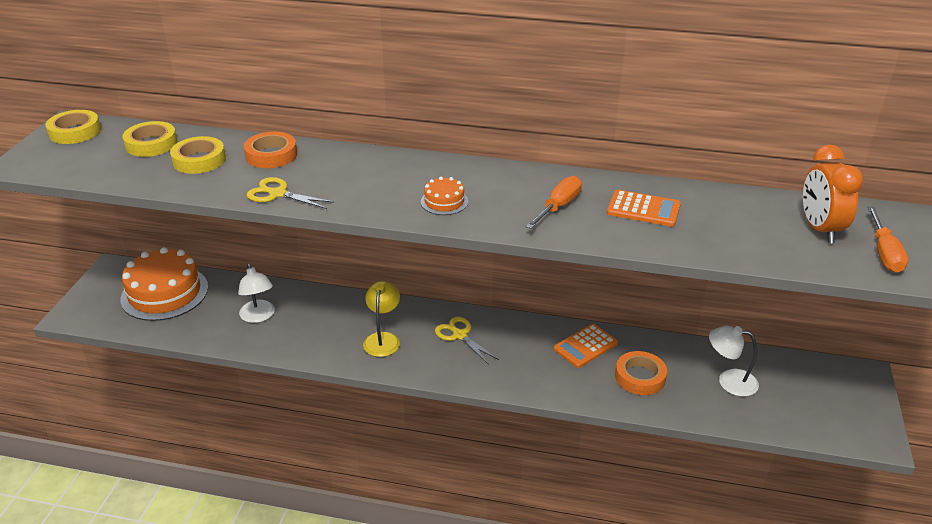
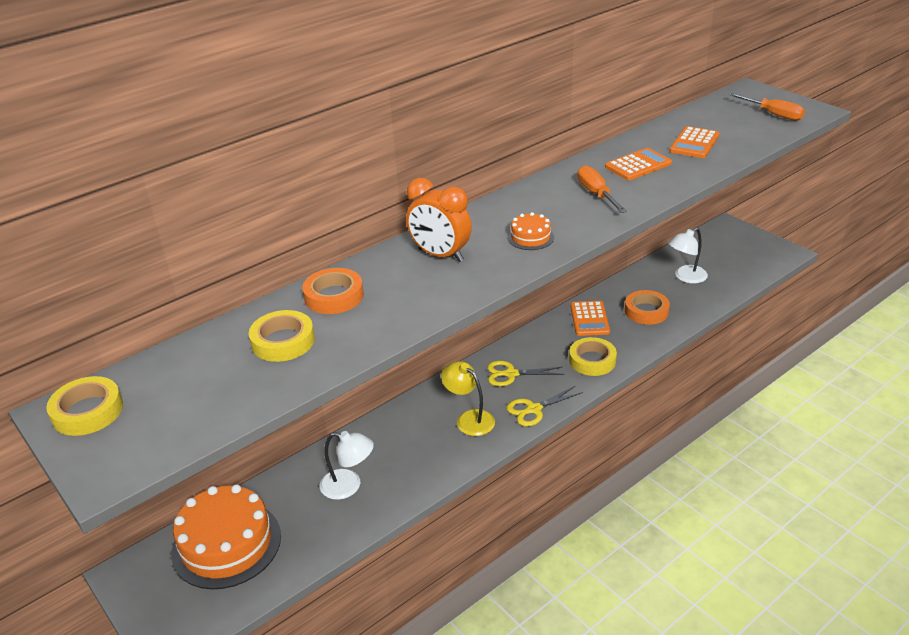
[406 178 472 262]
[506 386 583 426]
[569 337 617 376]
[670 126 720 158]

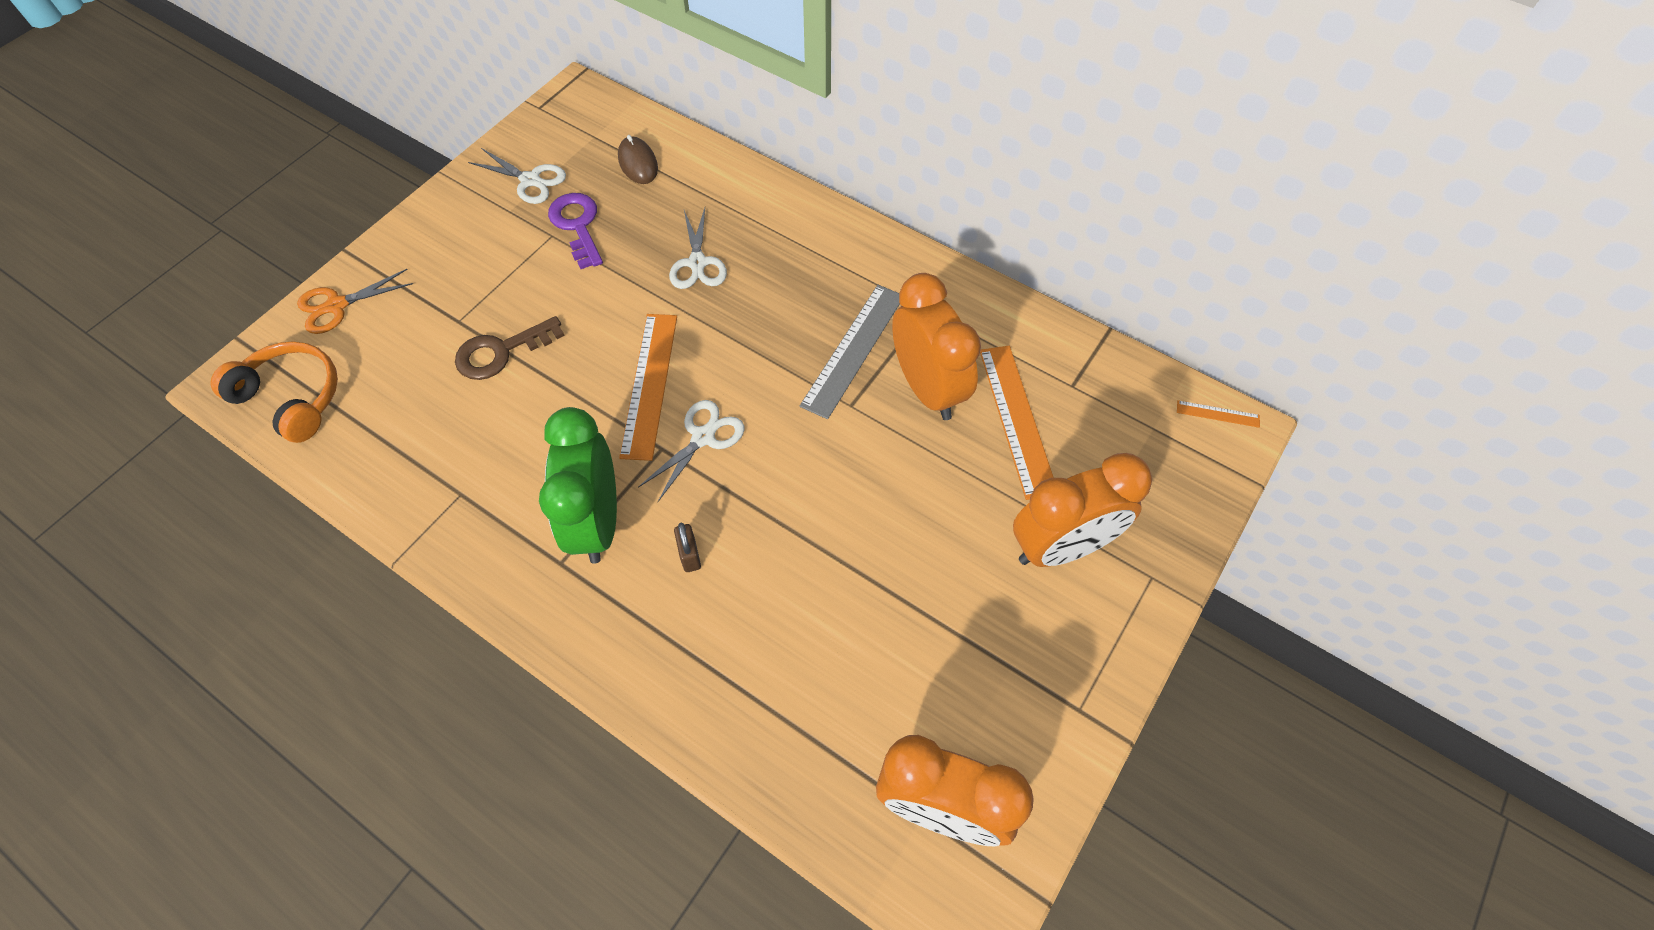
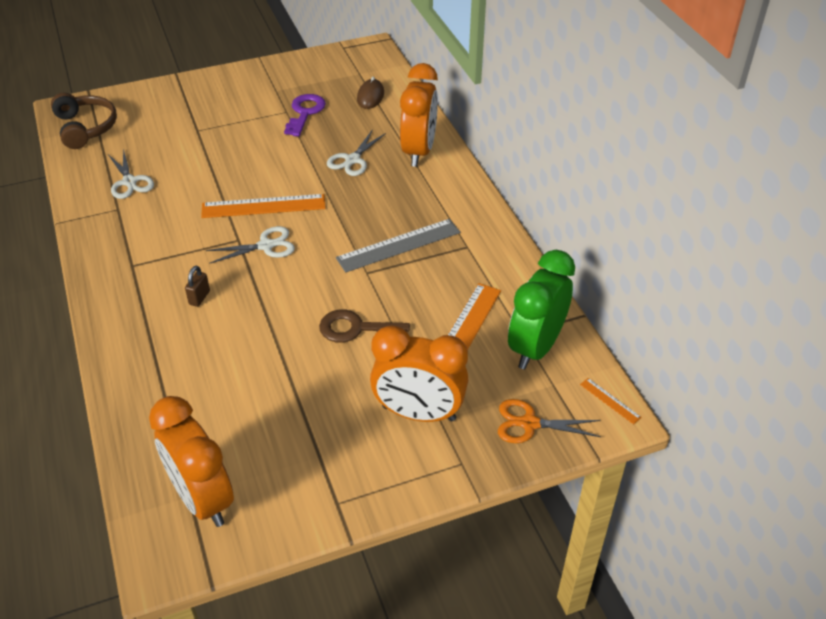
[51 92 117 149]
[108 149 154 199]
[201 194 326 218]
[319 309 410 343]
[400 63 438 167]
[498 399 601 443]
[508 250 575 369]

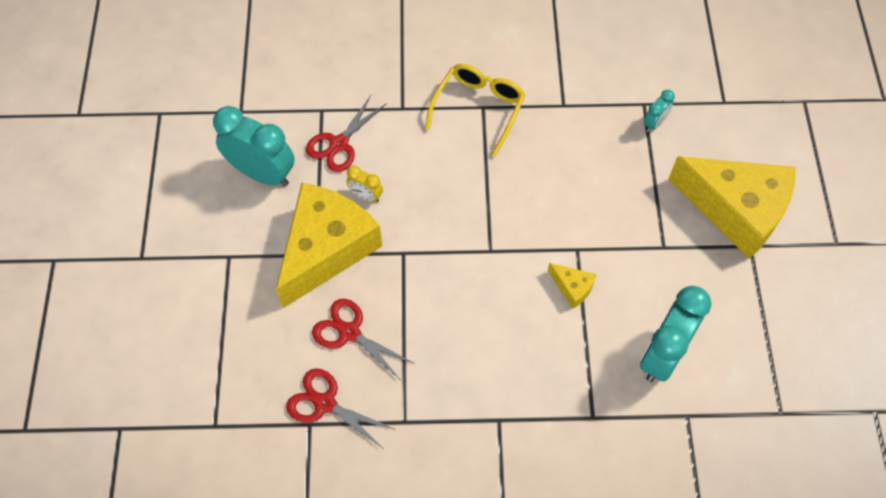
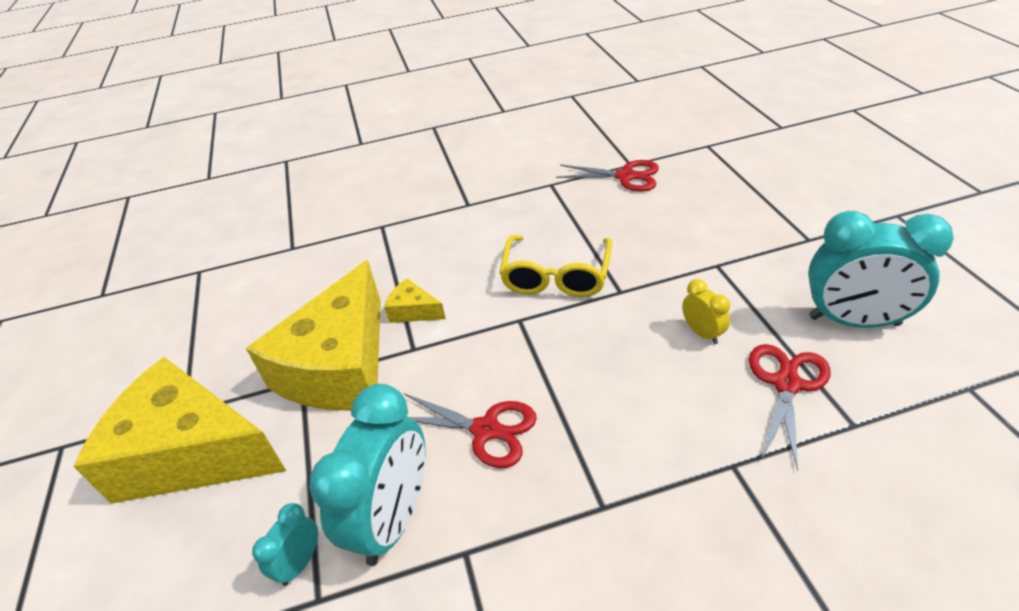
[246 260 381 411]
[309 384 426 566]
[403 393 537 468]
[499 235 612 297]
[682 279 730 344]

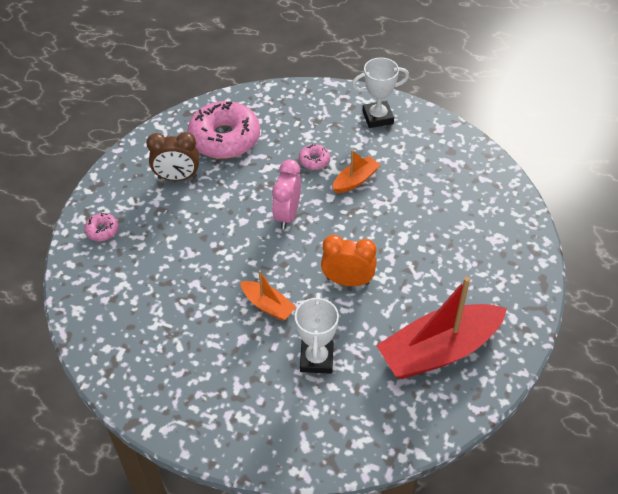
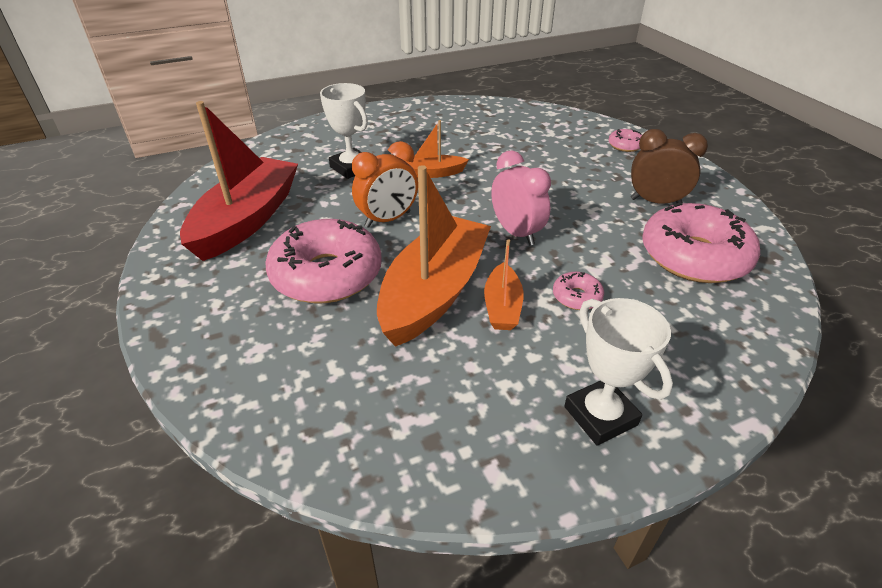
[266 219 382 303]
[377 165 491 347]
[564 298 673 445]
[631 129 708 204]

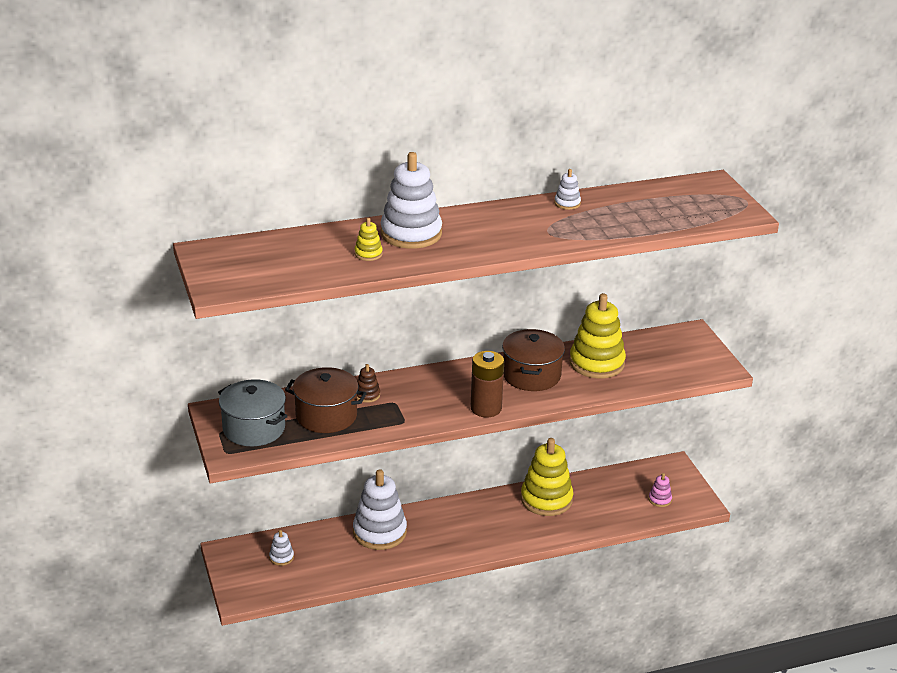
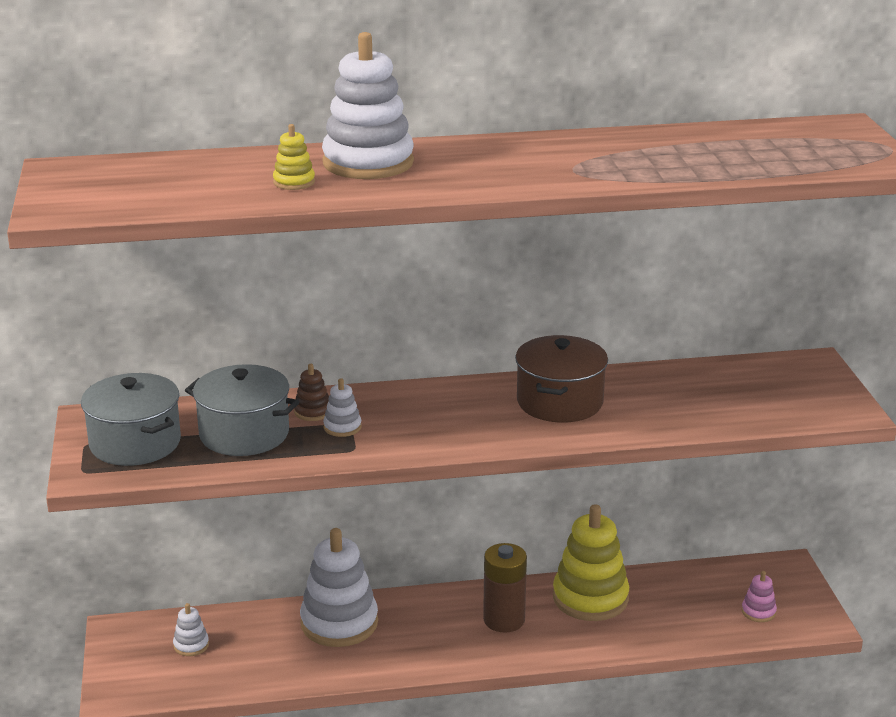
[185 364 299 456]
[323 378 362 437]
[483 543 527 633]
[569 293 626 379] (first image)

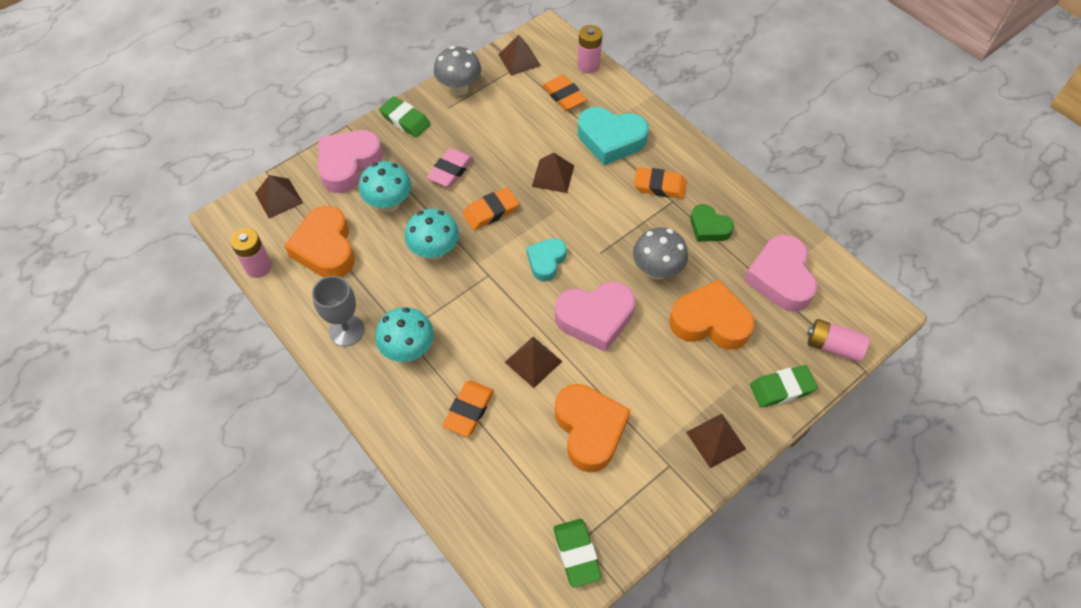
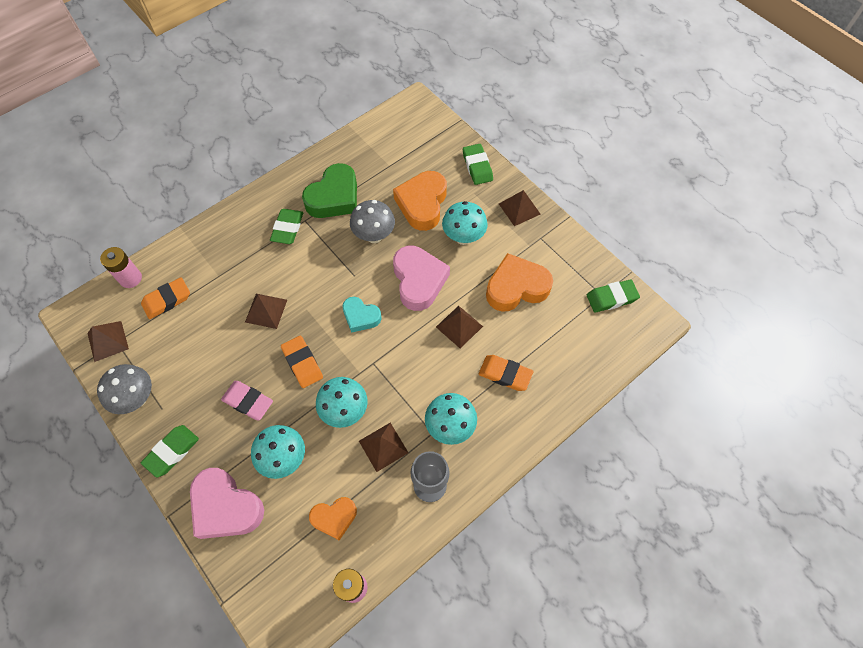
[270 209 303 244]
[302 163 357 218]
[309 497 357 540]
[359 423 409 472]
[442 201 488 245]
[578 107 649 165] (first image)
[744 235 817 312] (first image)
[807 319 870 362] (first image)

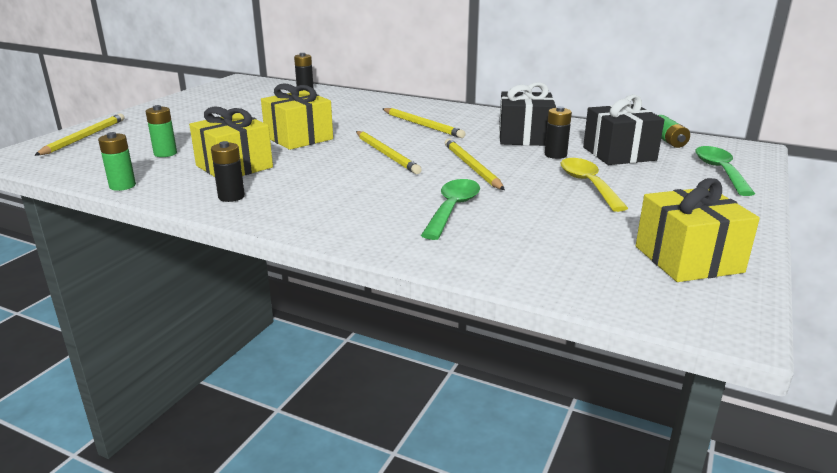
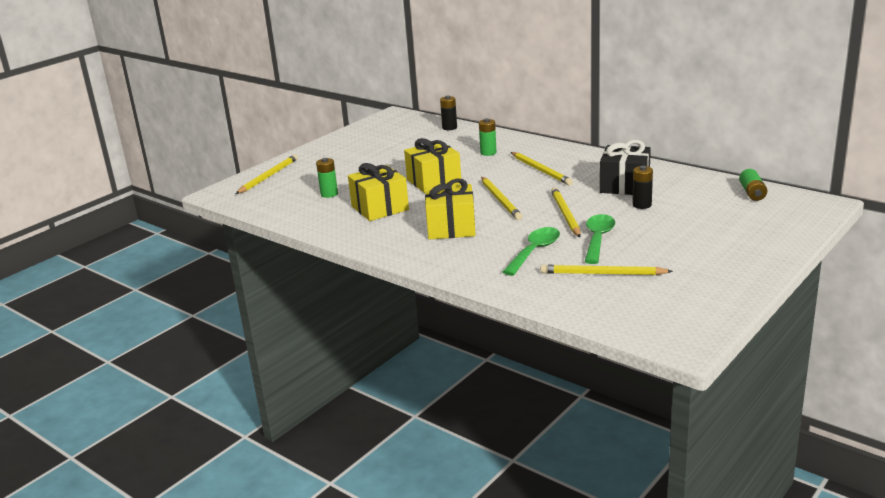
[425 179 475 240]
[479 118 497 156]
[541 265 673 275]
[585 214 615 264]
[211 141 245 202] (first image)
[561 158 628 212] (first image)
[583 95 664 165] (first image)

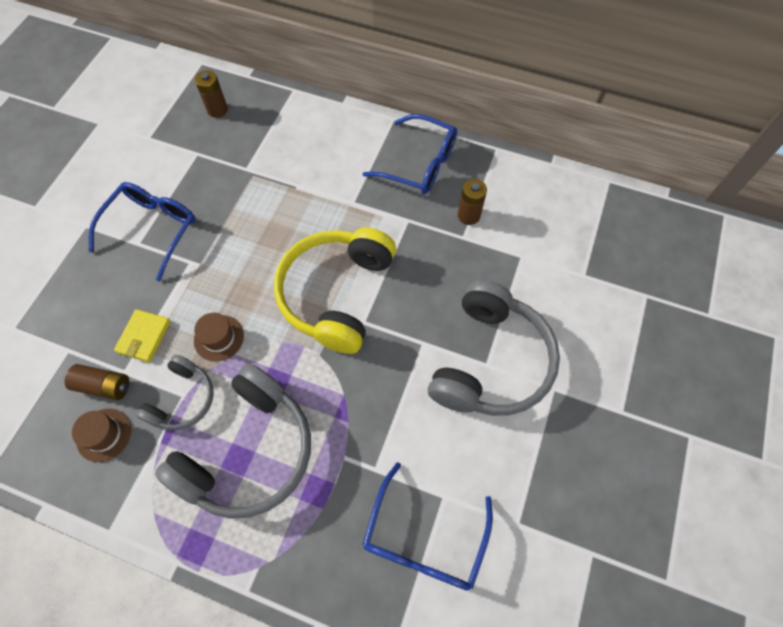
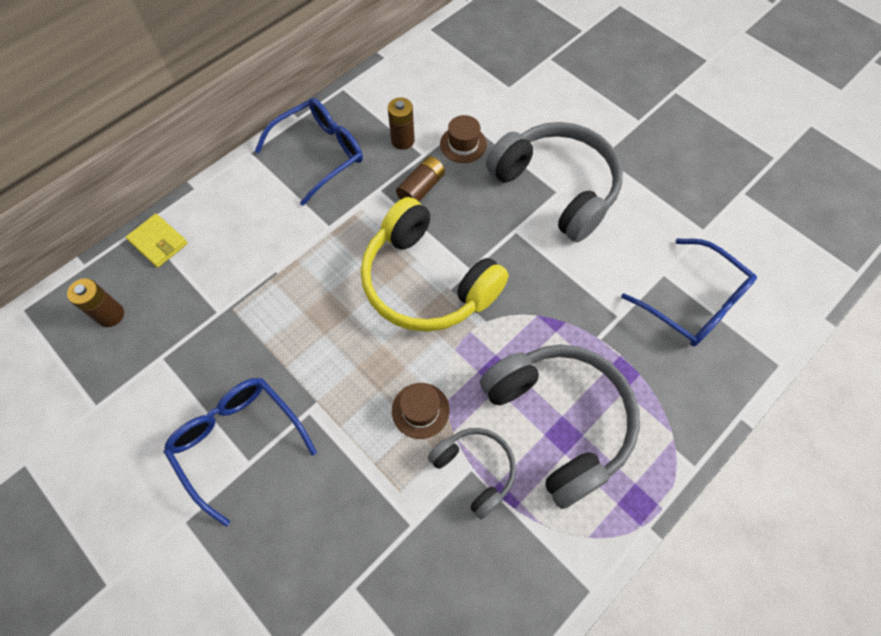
[126 214 188 268]
[396 156 445 201]
[440 115 487 163]

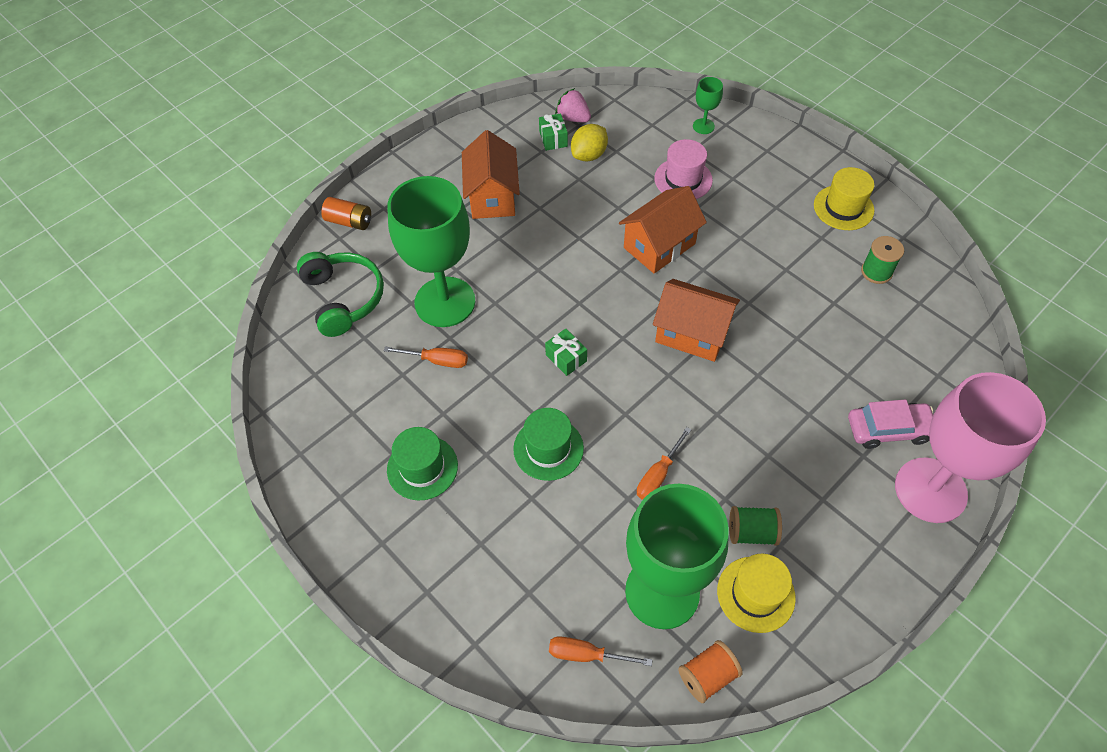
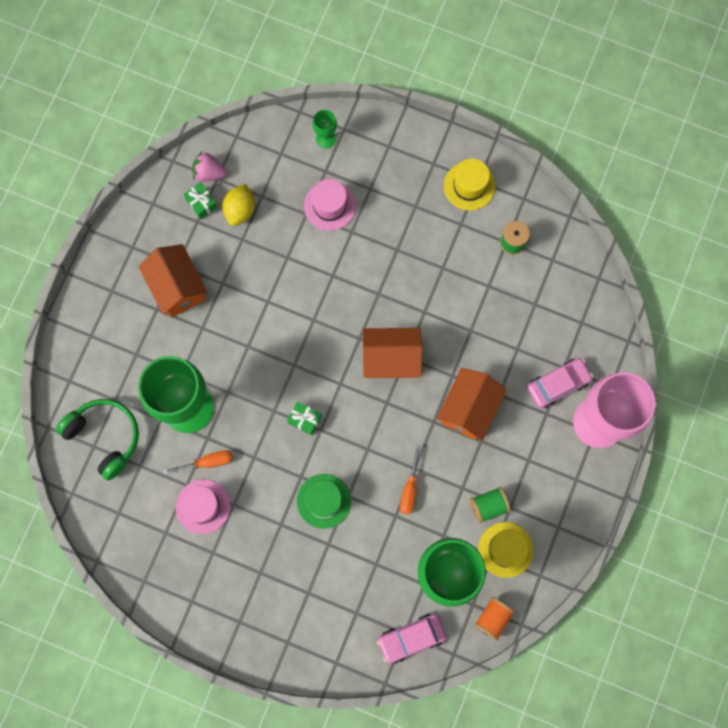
[176 479 230 534]
[377 614 447 664]
[437 368 507 441]
[321 197 371 230] (first image)
[387 427 458 500] (first image)

